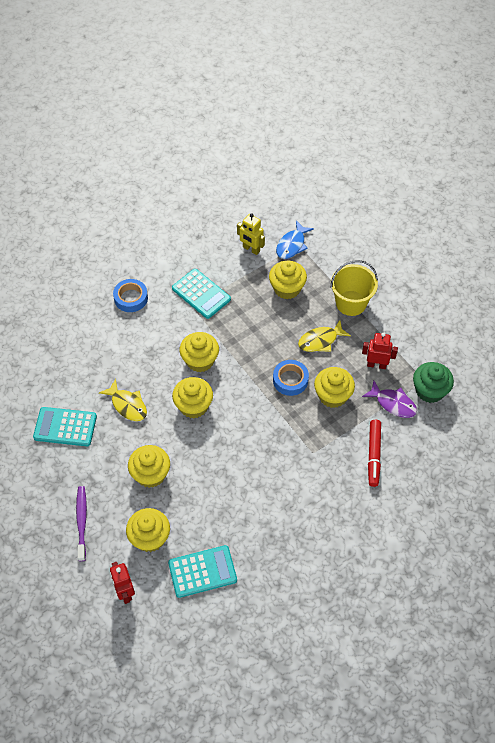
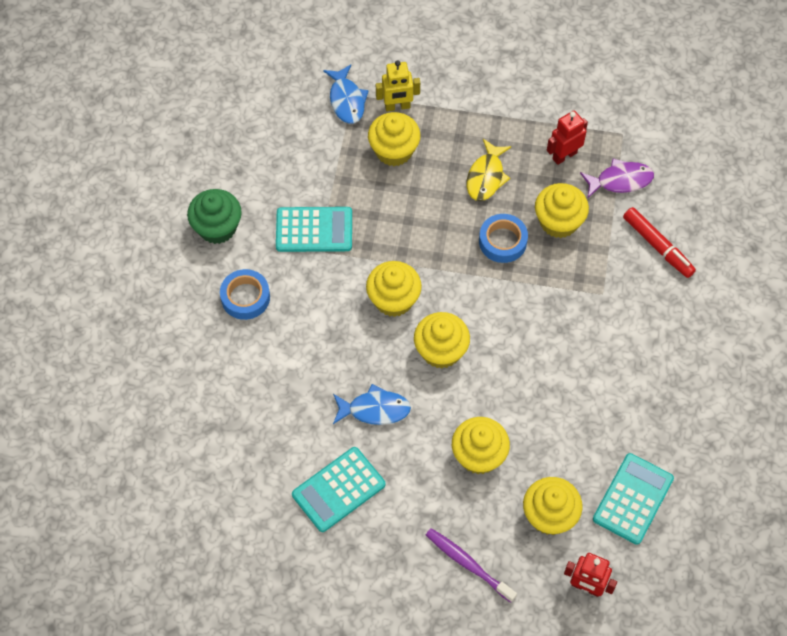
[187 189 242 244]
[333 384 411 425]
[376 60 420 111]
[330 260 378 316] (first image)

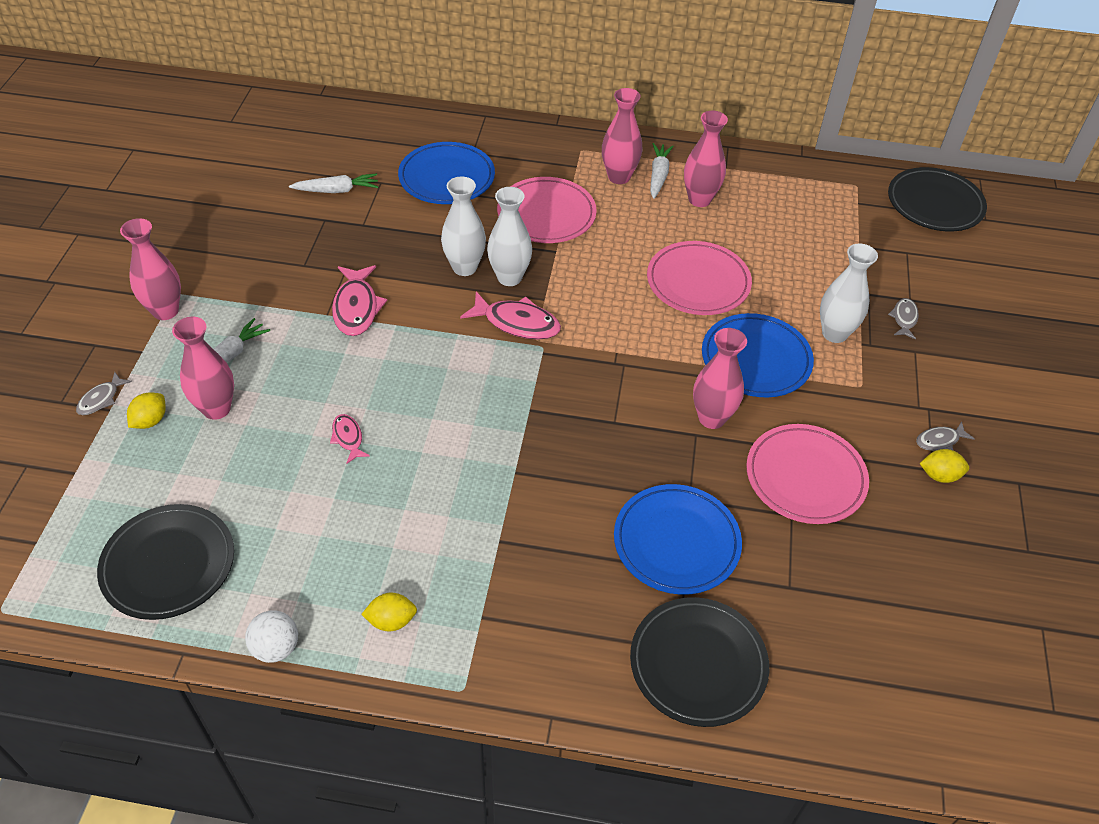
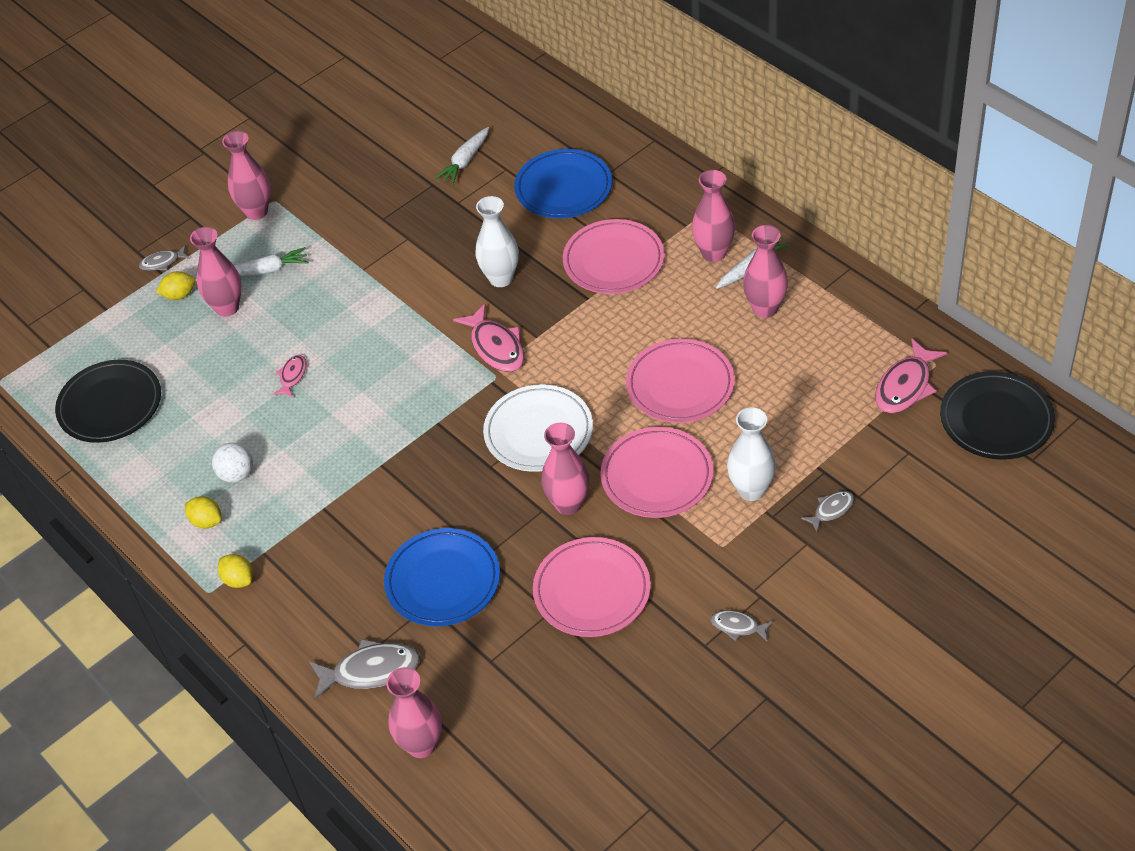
[212 442 253 483]
[218 554 253 588]
[310 639 420 700]
[386 667 442 758]
[435 127 489 185]
[483 384 593 472]
[600 427 713 518]
[875 339 947 413]
[487 187 532 286] (first image)

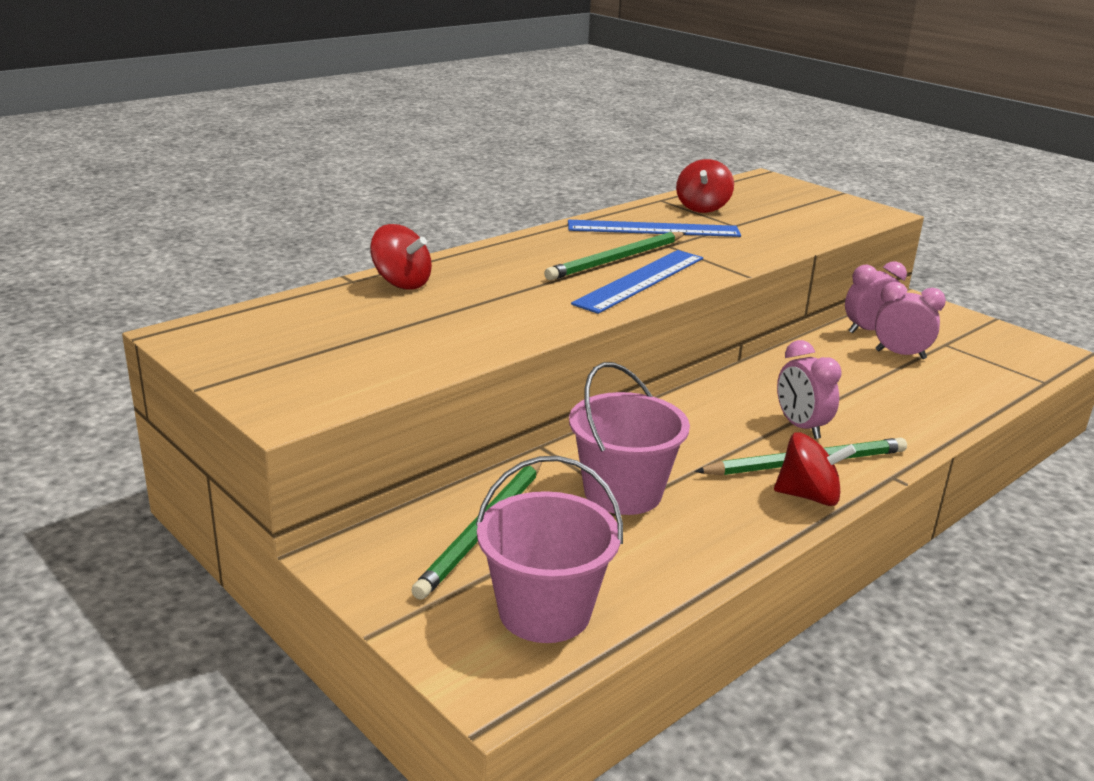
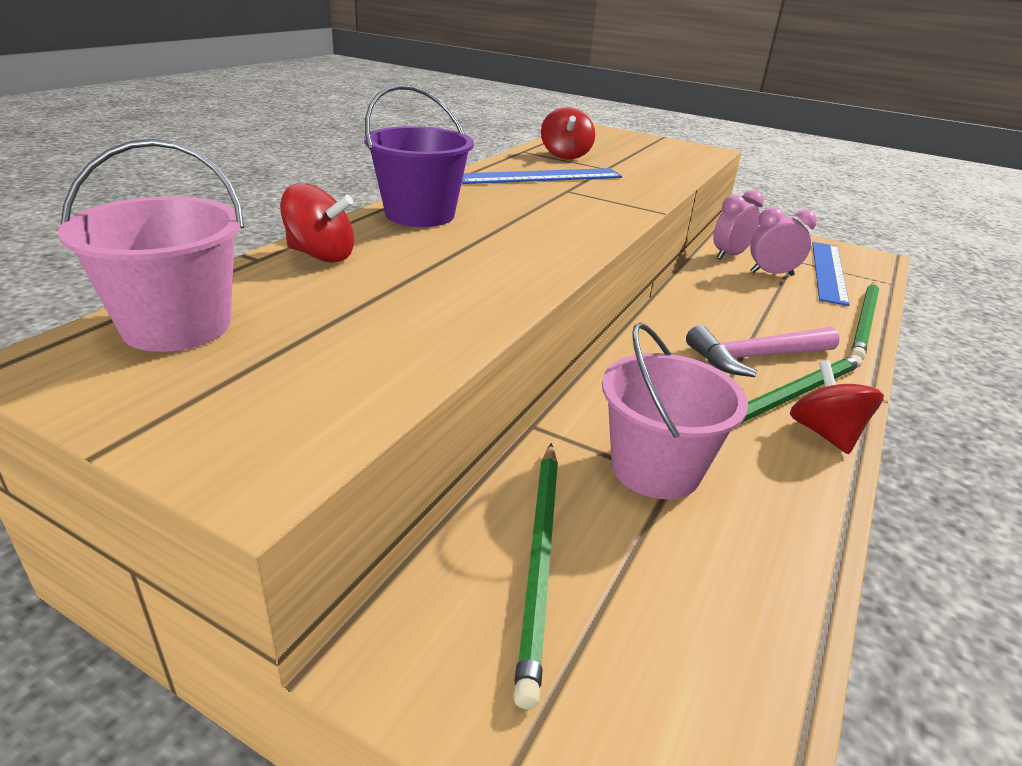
[58 139 244 352]
[364 84 474 227]
[686 325 840 377]
[790 360 884 454]
[812 242 850 306]
[850 282 879 360]

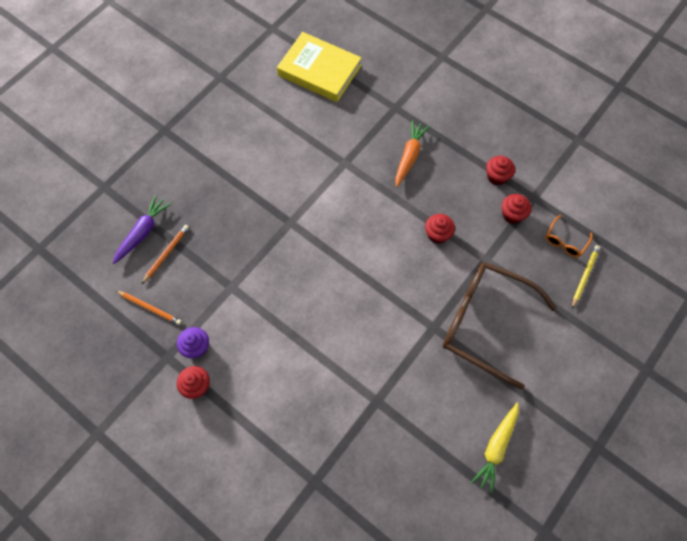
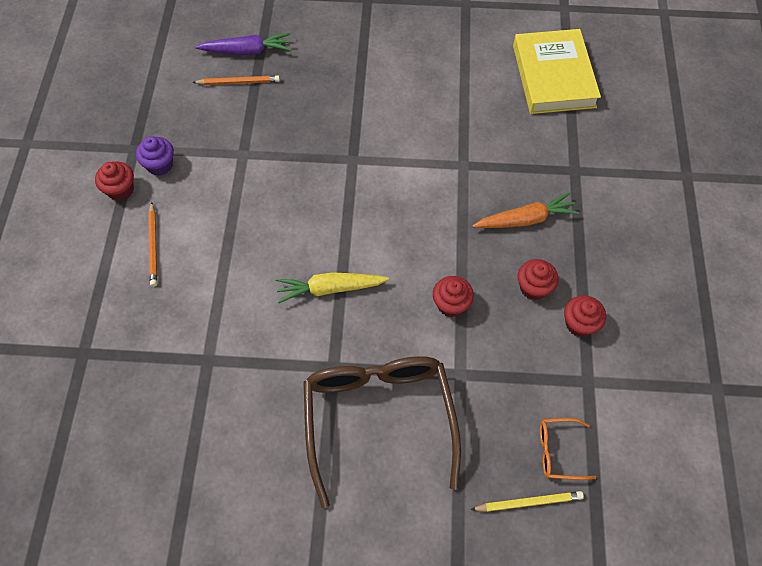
[148 202 157 287]
[276 272 389 303]
[518 259 558 300]

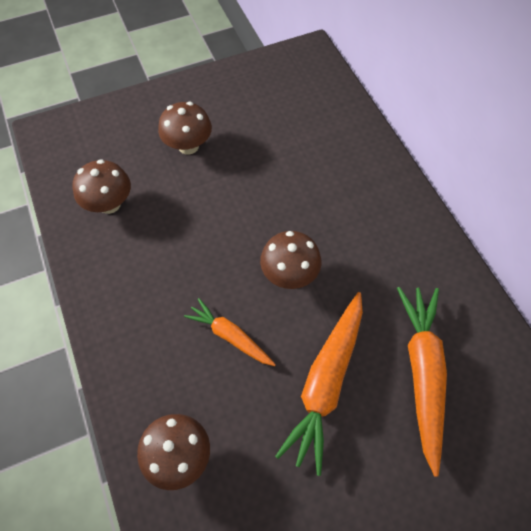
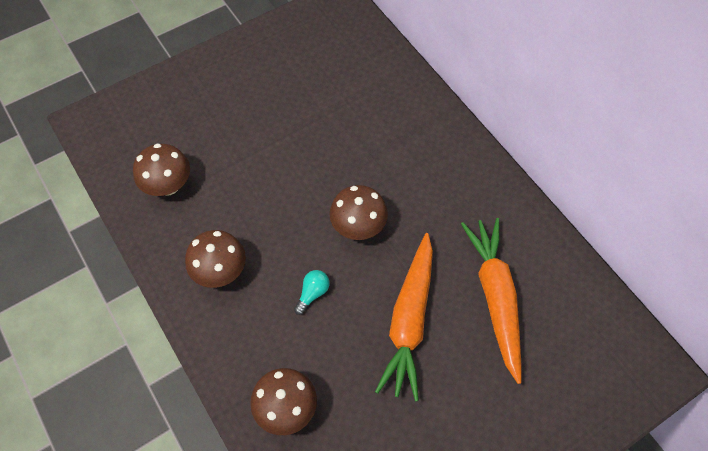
[185 230 246 288]
[294 270 330 315]

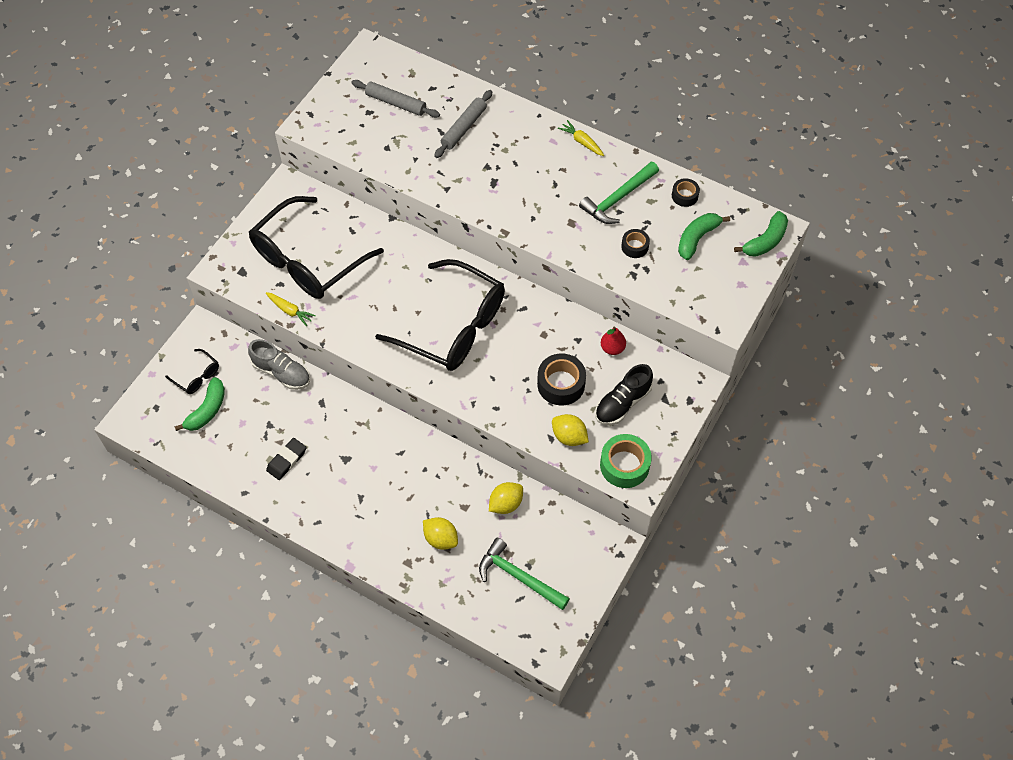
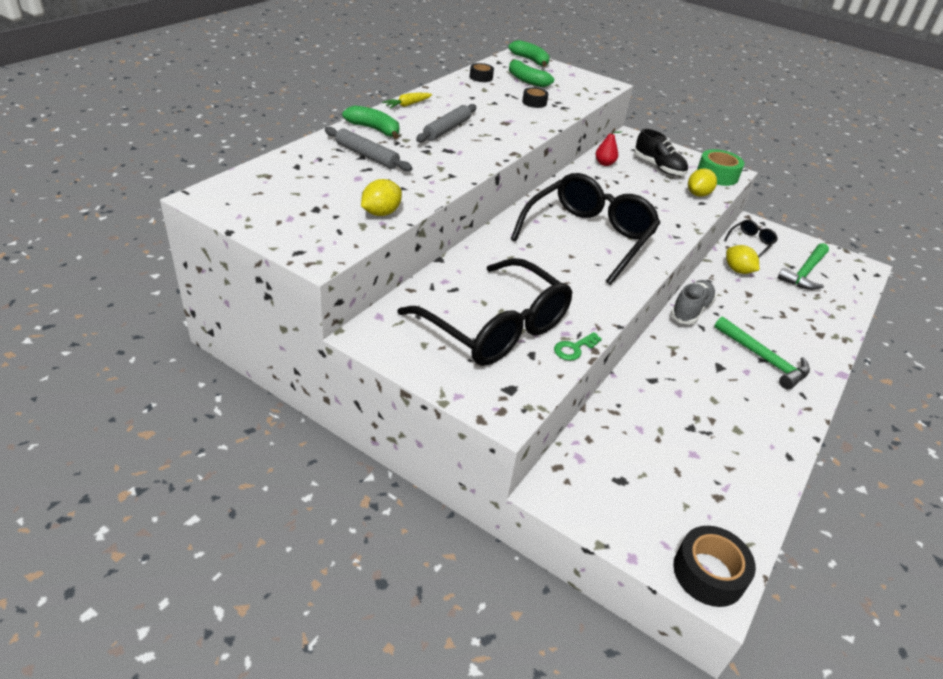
[342 105 399 139]
[361 179 402 216]
[416 104 476 143]
[554 332 602 360]
[671 280 716 325]
[673 526 756 607]
[714 316 810 390]
[724 220 778 258]
[266 438 306 480] (first image)

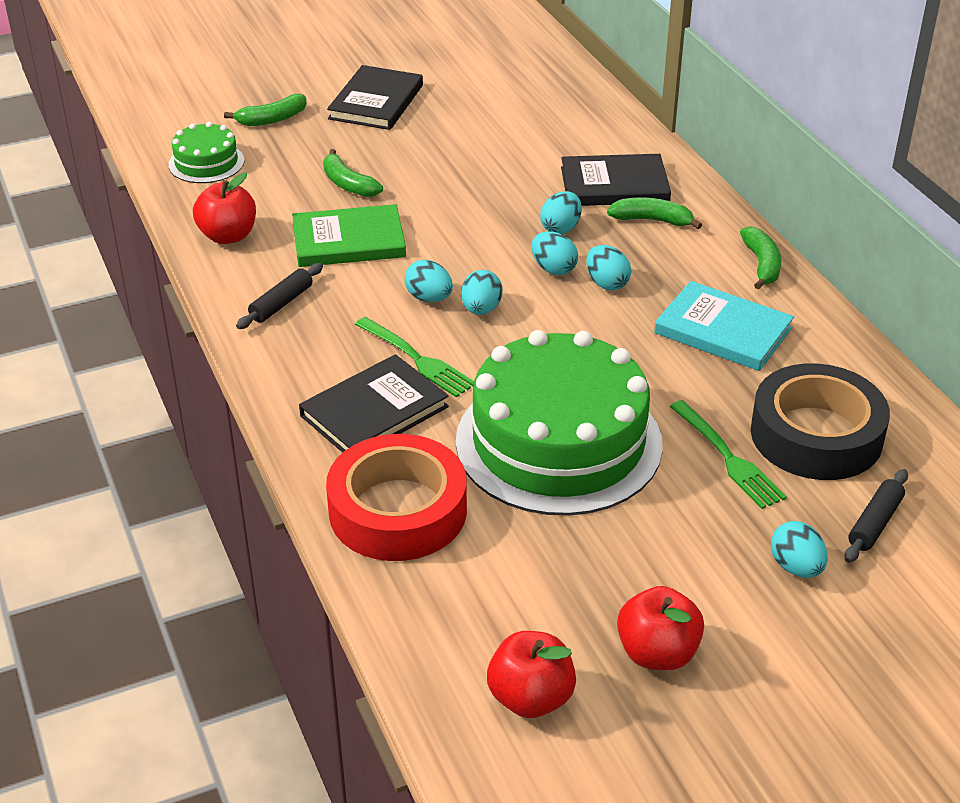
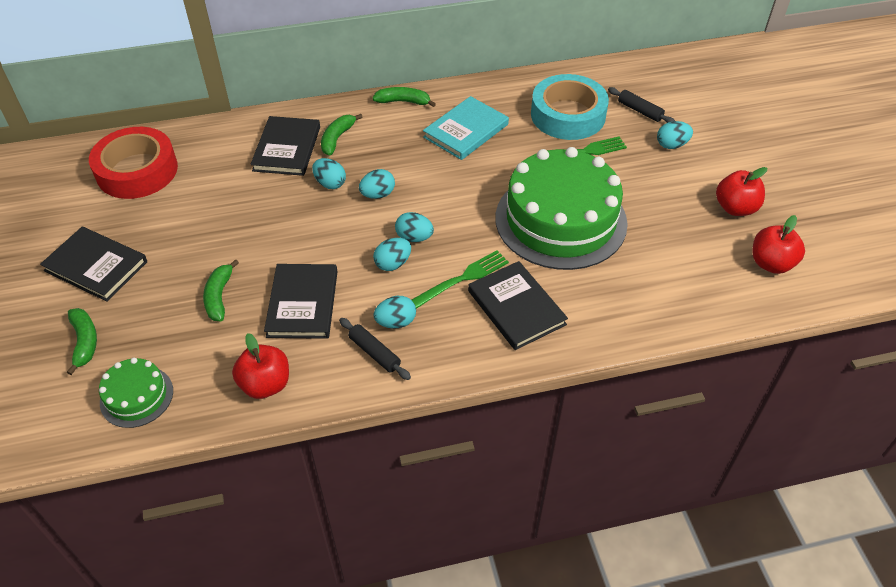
[89 127 178 199]
[203 259 239 321]
[264 264 338 339]
[373 296 416 328]
[531 74 609 140]

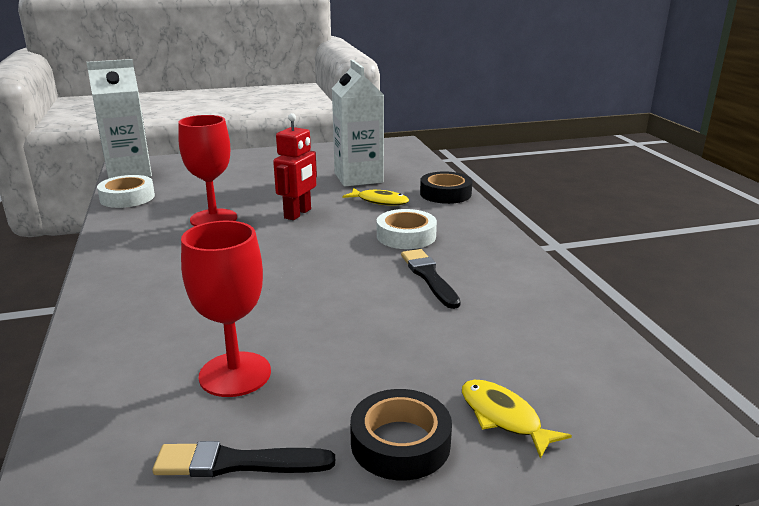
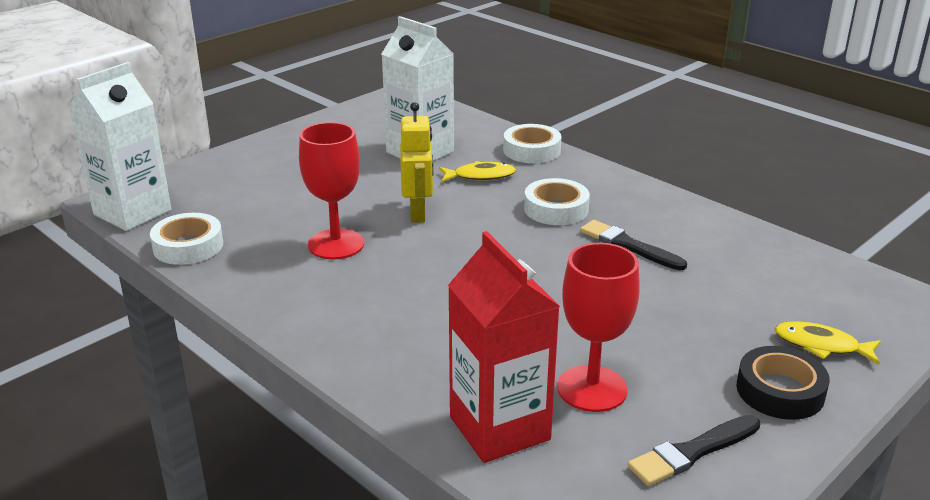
[400 102 433 223]
[448 231 560 463]
[503 124 561 163]

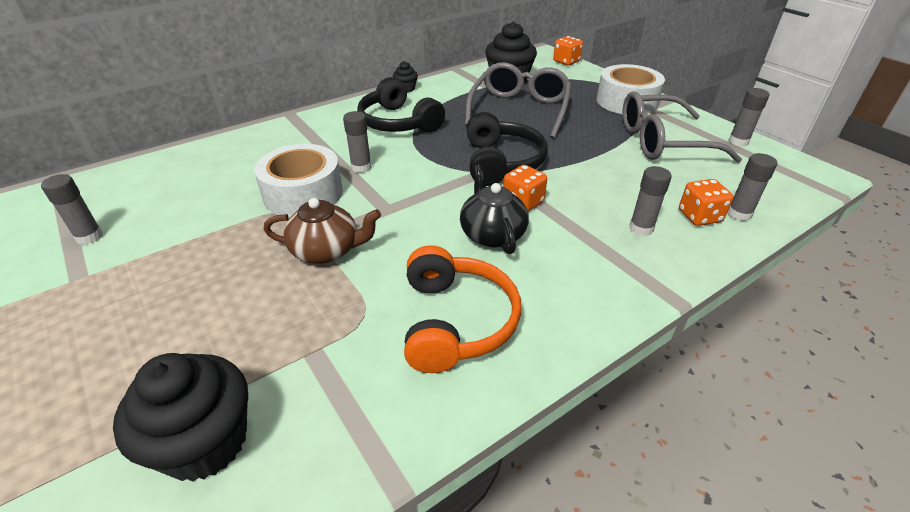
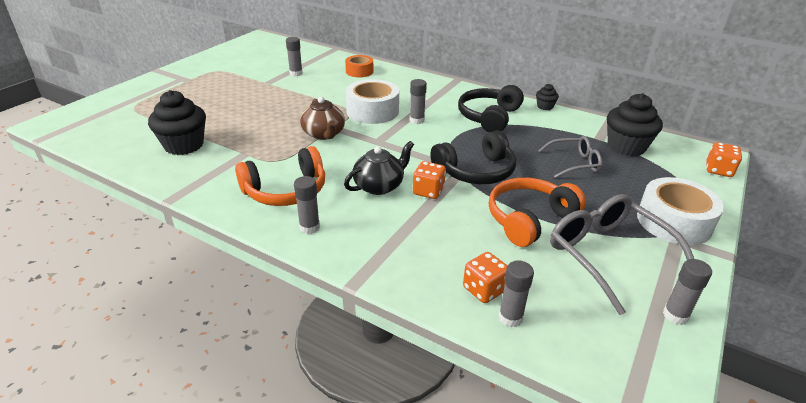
[294 176 320 234]
[345 55 373 77]
[489 178 586 247]
[538 136 602 178]

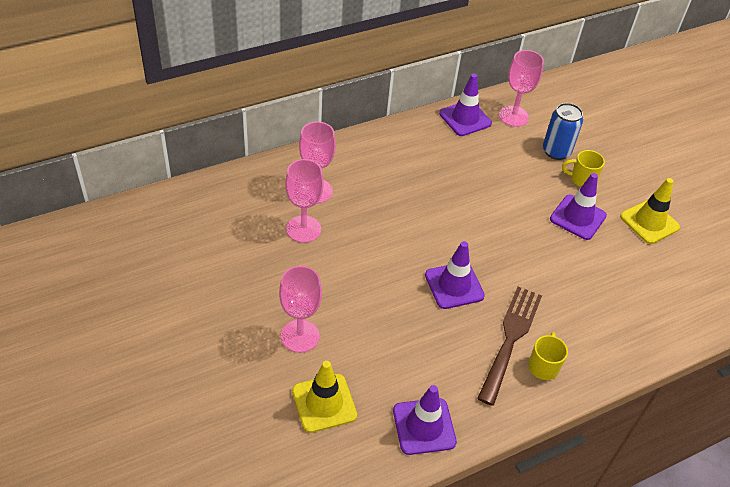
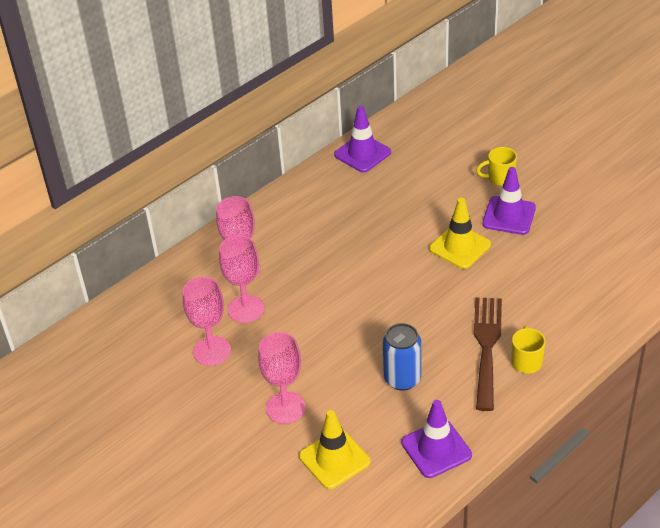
[183 277 231 366]
[383 323 421 391]
[429 198 491 269]
[425 241 485 309] (first image)

